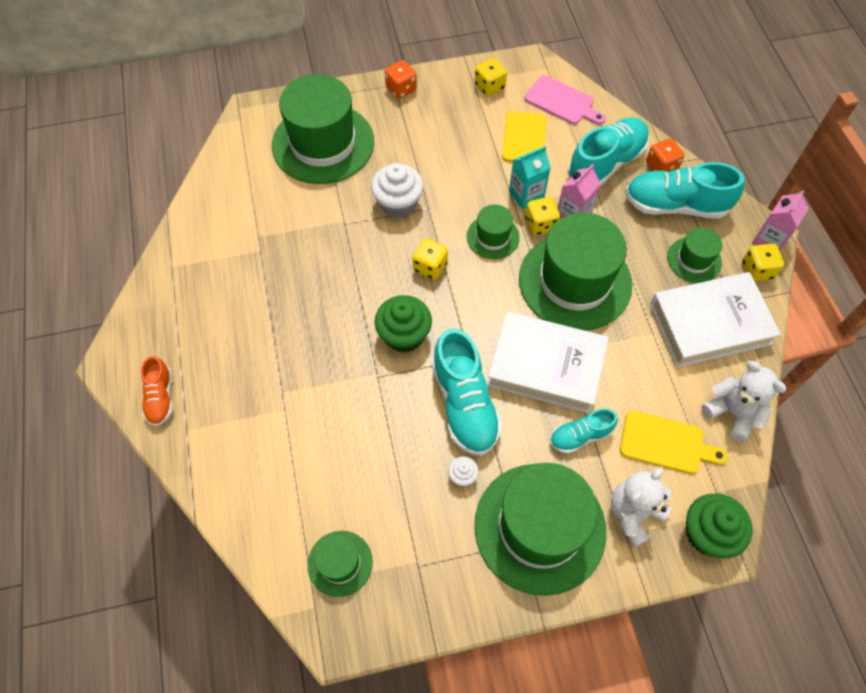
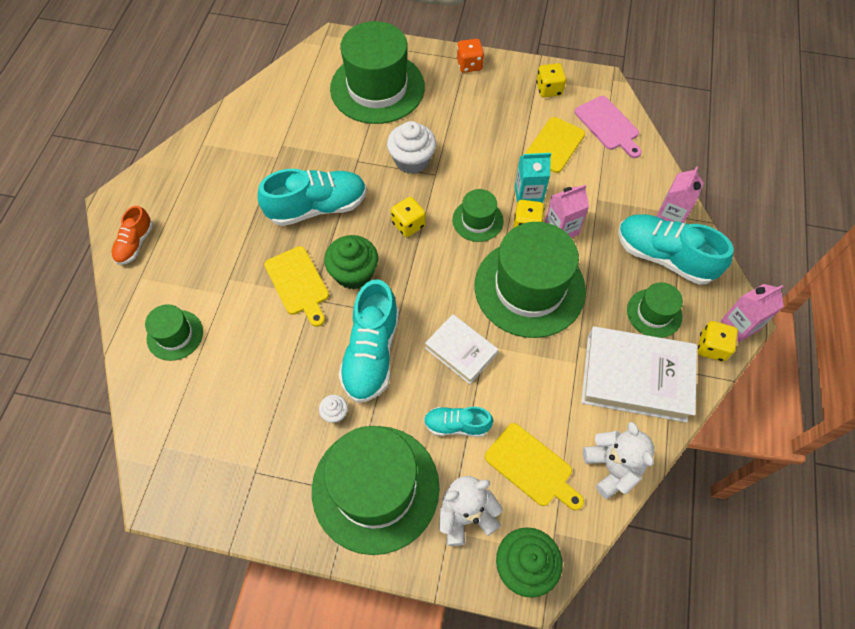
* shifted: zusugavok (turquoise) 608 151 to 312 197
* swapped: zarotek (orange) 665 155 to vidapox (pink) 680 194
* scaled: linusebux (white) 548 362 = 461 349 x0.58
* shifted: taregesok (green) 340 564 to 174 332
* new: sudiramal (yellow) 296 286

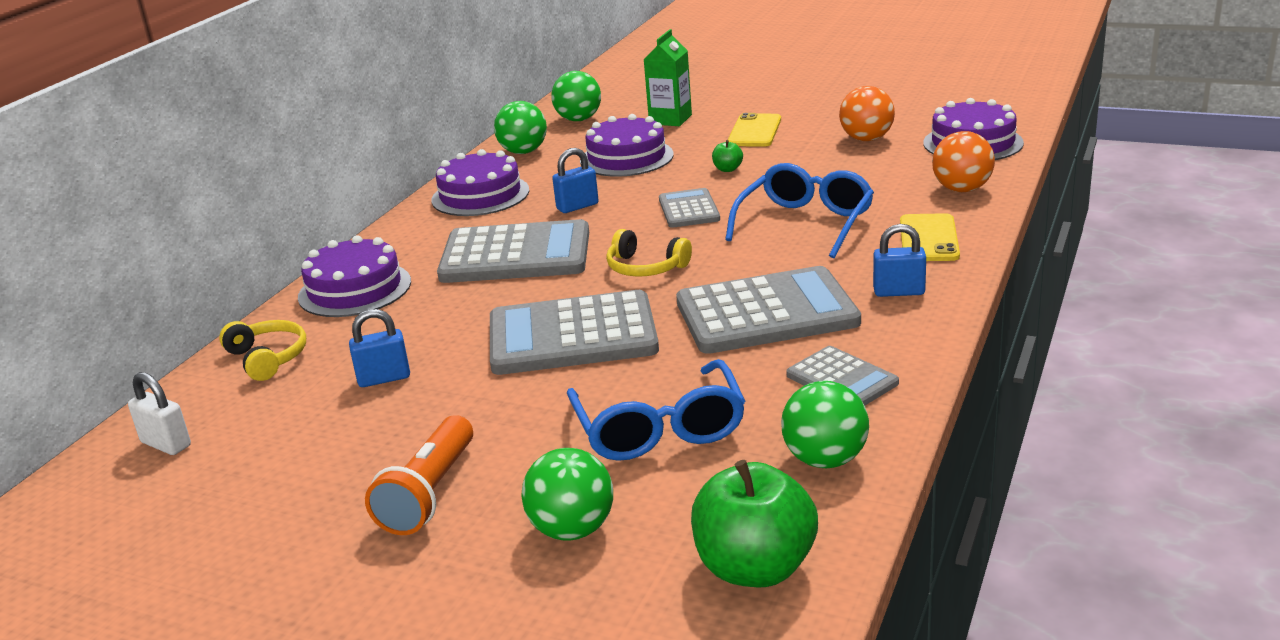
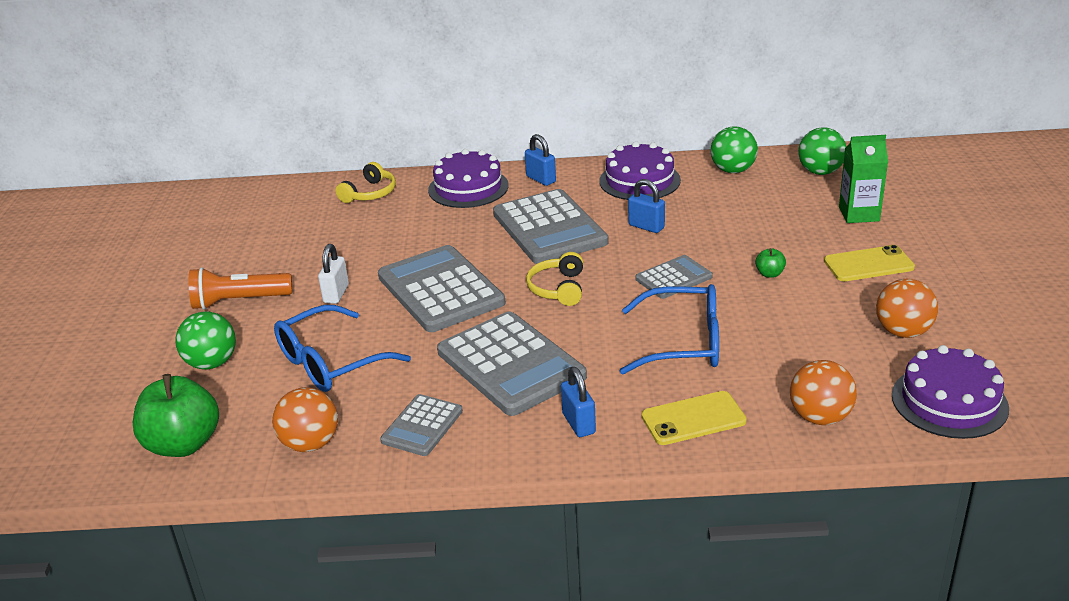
* gone: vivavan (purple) 627 145
* shifted: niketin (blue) 379 348 to 540 160
* shifted: niketin (white) 159 413 to 333 274
* repainted: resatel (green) 825 424 to resatel (orange) 305 419

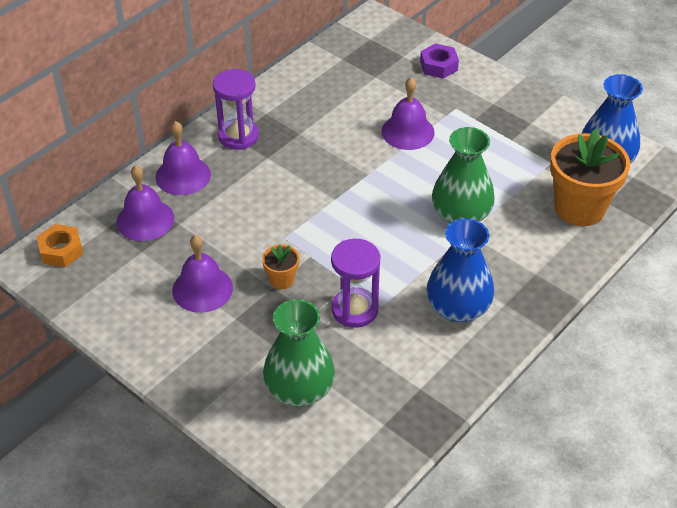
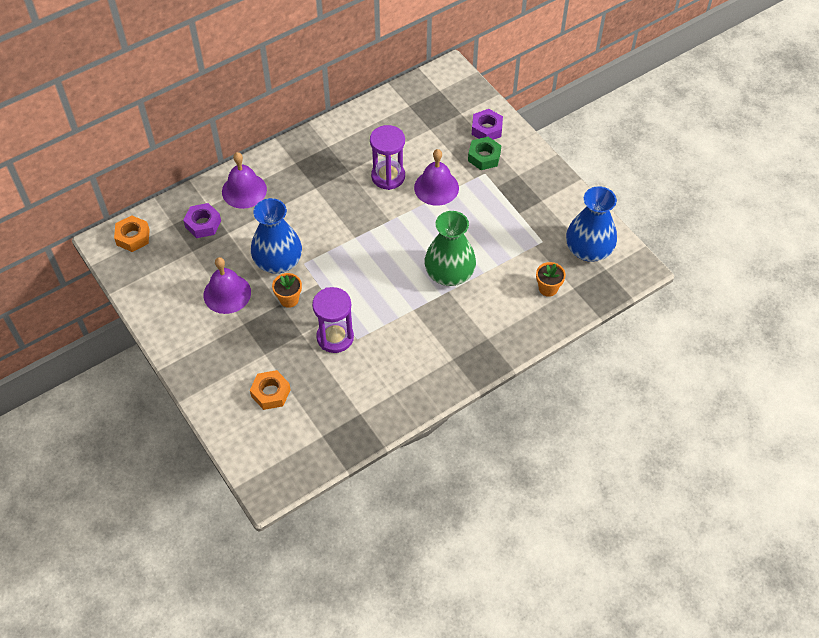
* shifted: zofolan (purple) 236 109 to 387 157
* scaled: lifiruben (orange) 590 177 = 551 279 x0.46
* swapped: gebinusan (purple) 145 203 to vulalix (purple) 202 220
* shifted: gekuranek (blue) 460 270 to 276 236
* swapped: gekuranek (green) 299 353 to vulalix (orange) 270 390
* new: vulalix (green) 484 153

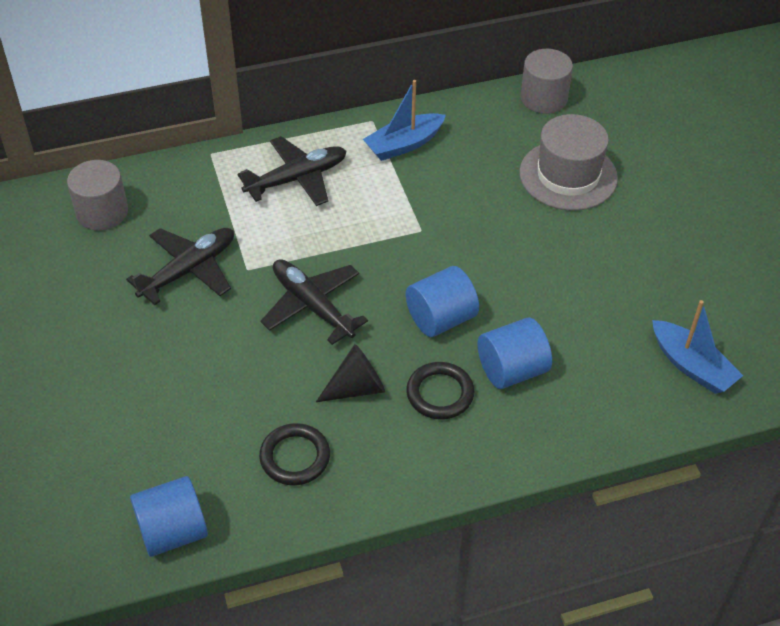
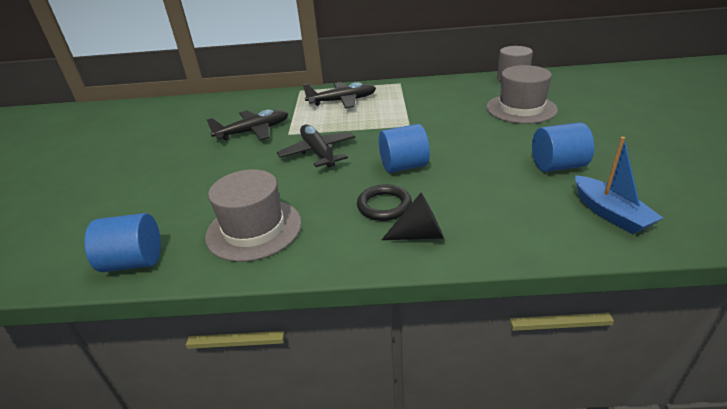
* gone: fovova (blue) 404 120
* gone: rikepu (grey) 97 195
* shifted: rikepu (blue) 514 353 to 563 147
* shifted: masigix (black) 350 373 to 412 216
* swapped: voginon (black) 294 454 to taregesok (grey) 253 215

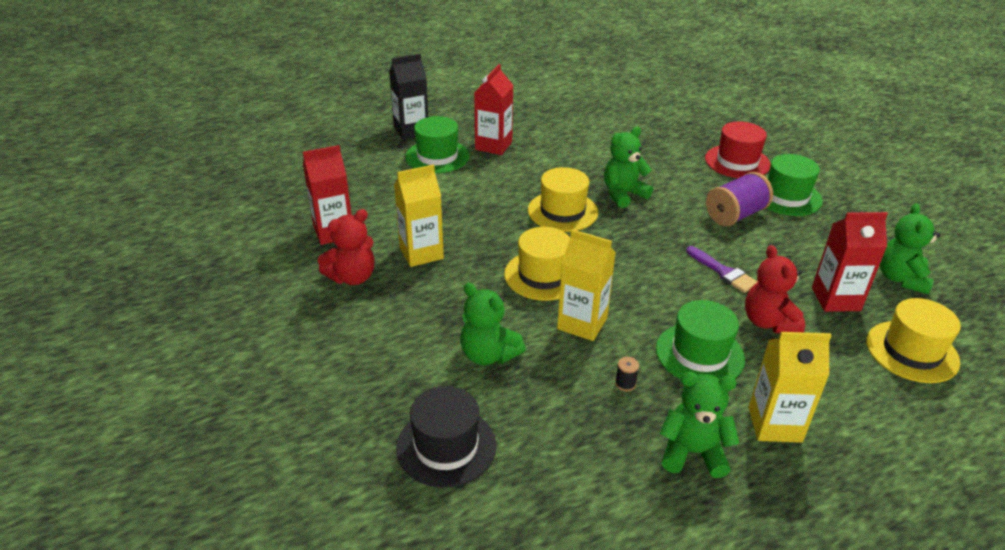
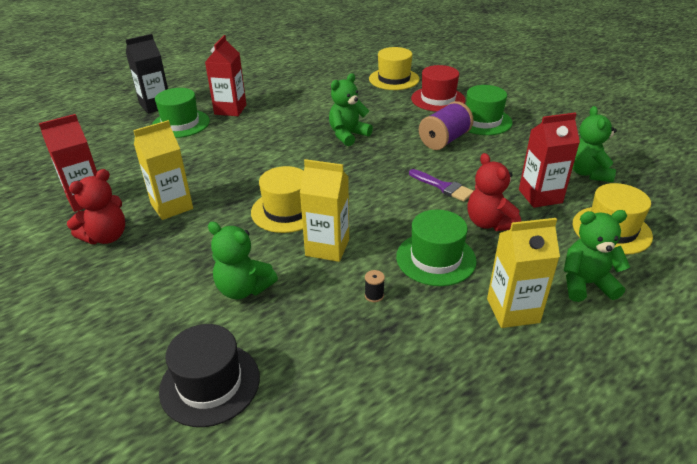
* shifted: taregesok (yellow) 563 199 to 394 68
* shifted: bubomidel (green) 699 425 to 597 256

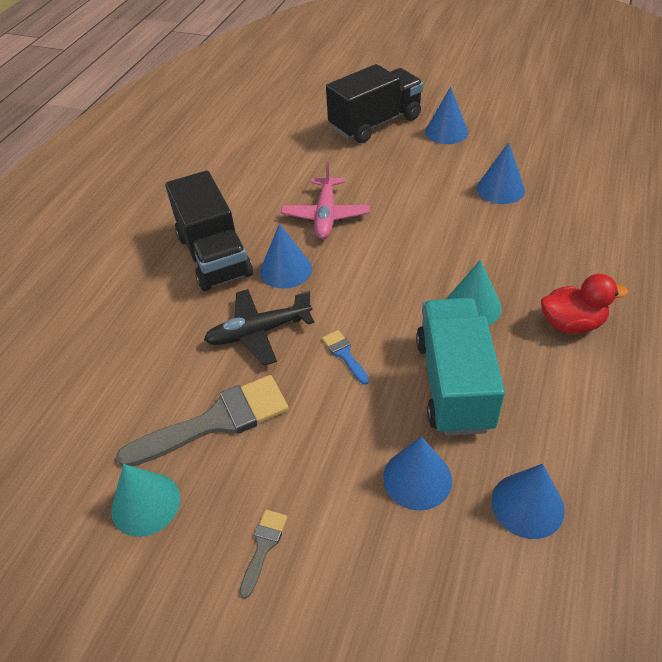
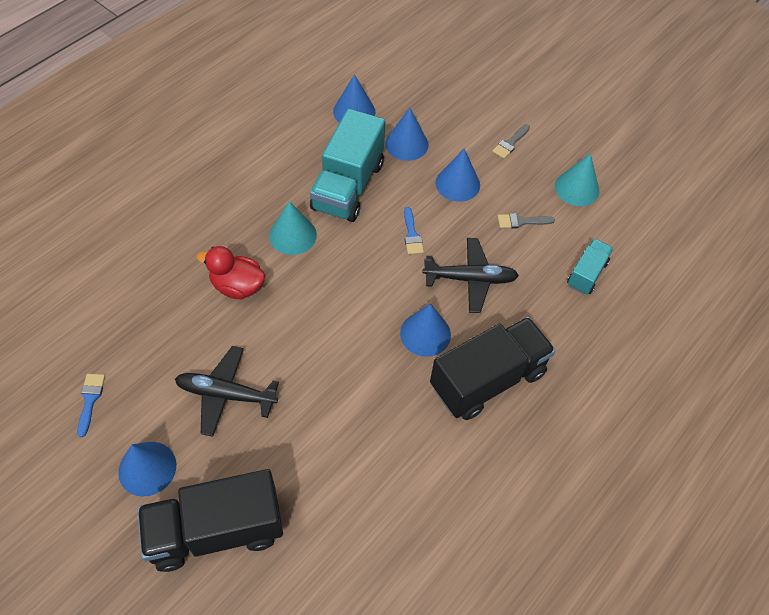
* shifted: masigix (blue) 501 173 to 457 175
* gone: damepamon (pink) 325 200
* rotated: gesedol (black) 209 231 = 493 368 60 degrees clockwise
* shifted: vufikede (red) 584 304 to 231 272
* scaled: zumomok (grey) 202 420 = 526 221 x0.46
* new: gesedol (turquoise) 590 267
* new: damepamon (black) 227 391
* new: zumomok (blue) 91 405

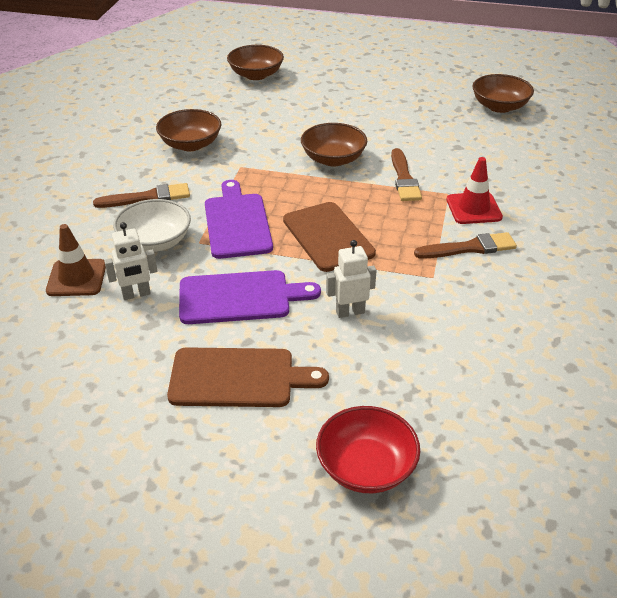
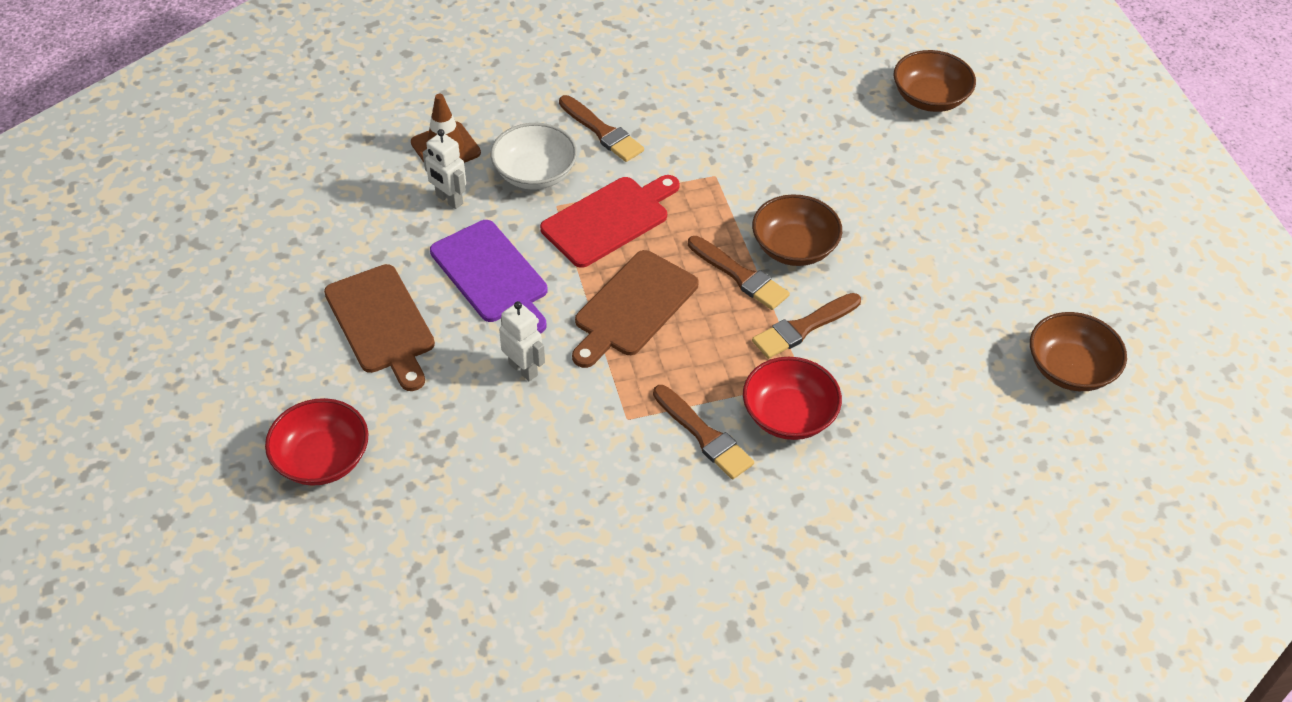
* gone: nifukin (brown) 188 130
* swapped: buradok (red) 474 190 to nifukin (red) 792 398
* repainted: sudiramal (purple) 239 219 to sudiramal (red) 610 221
* new: zumomok (brown) 739 273

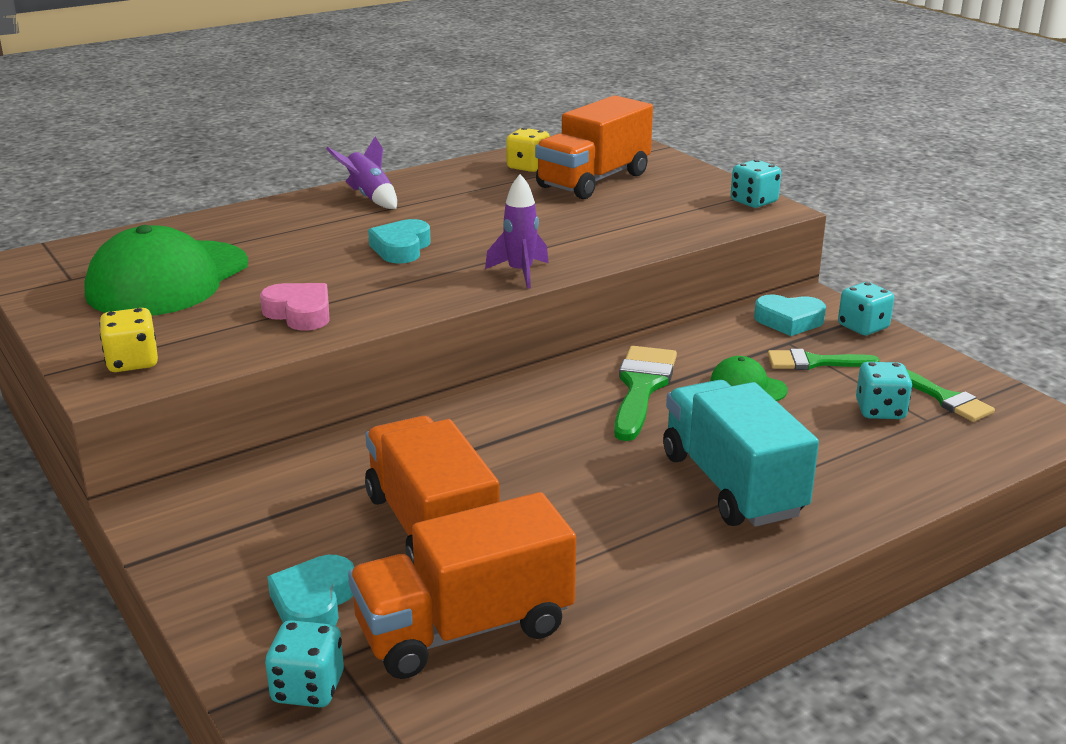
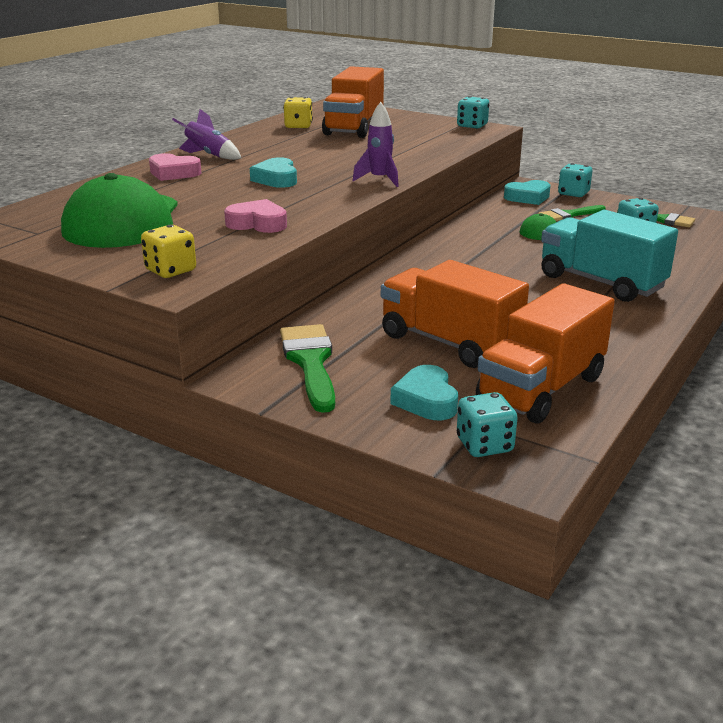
* shifted: zumomok (green) 645 393 to 307 368
* new: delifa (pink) 175 167

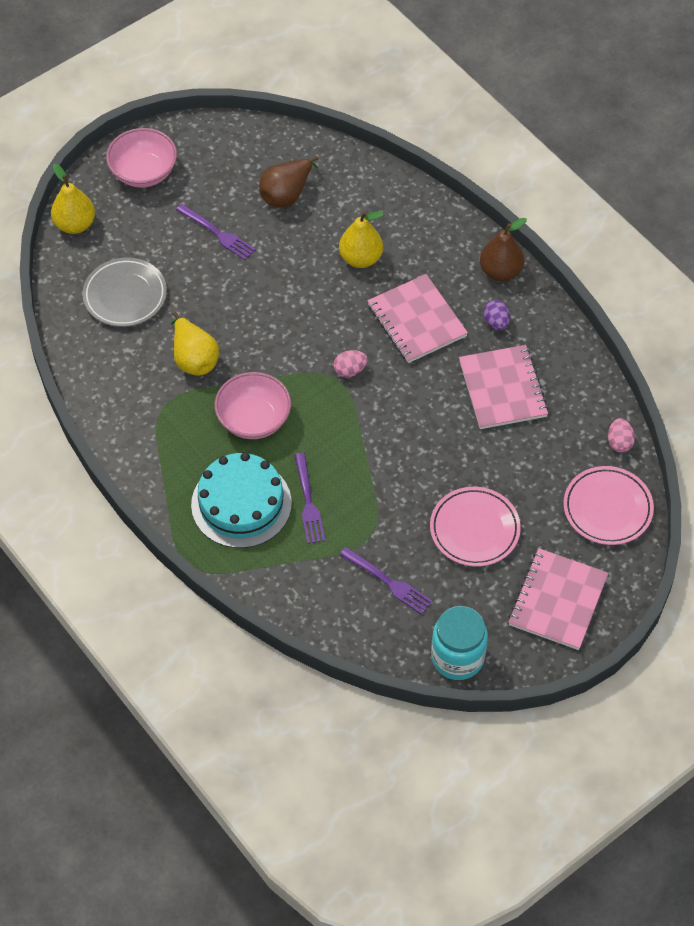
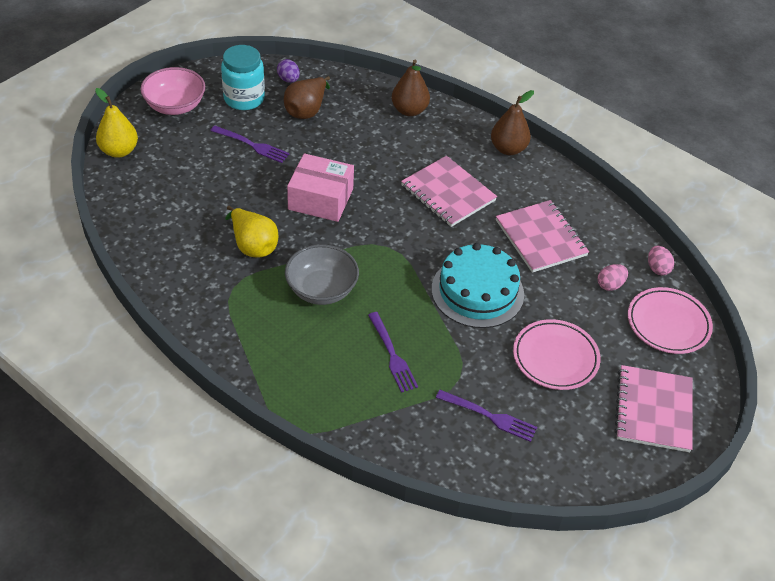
* gone: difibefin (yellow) 361 239
* gone: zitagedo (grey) 124 292
* shifted: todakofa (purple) 496 315 to 288 71
* shifted: todakofa (pink) 350 363 to 612 277
* repainted: nifukin (pink) 253 405 to nifukin (grey) 322 274
* shifted: vivavan (turquoise) 241 500 to 478 285
* shifted: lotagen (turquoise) 459 643 to 243 77
* new: difibefin (brown) 411 88
* new: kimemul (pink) 320 187

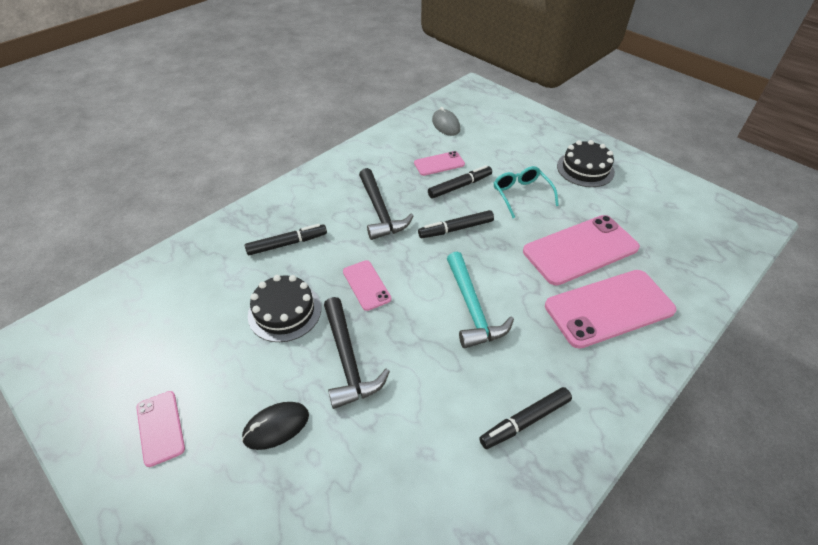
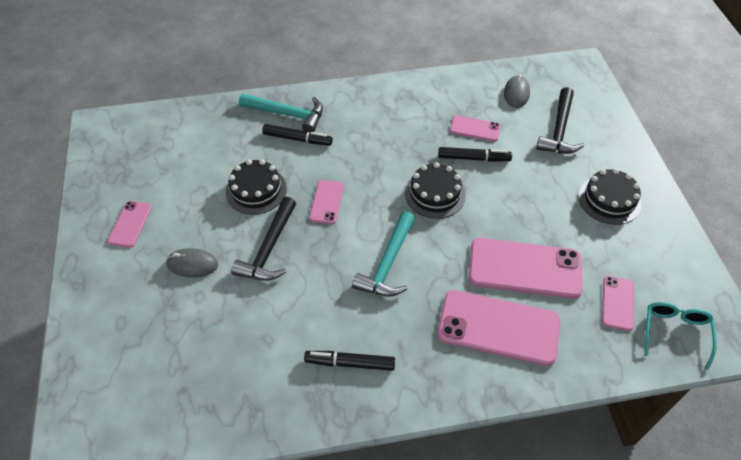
* shifted: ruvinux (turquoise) 526 192 to 680 336
* shifted: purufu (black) 386 204 to 560 120
* swapped: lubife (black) 456 224 to vivavan (black) 435 190
* repainted: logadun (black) 275 426 to logadun (grey) 192 263
* new: purufu (turquoise) 281 112
* new: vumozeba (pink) 618 303

